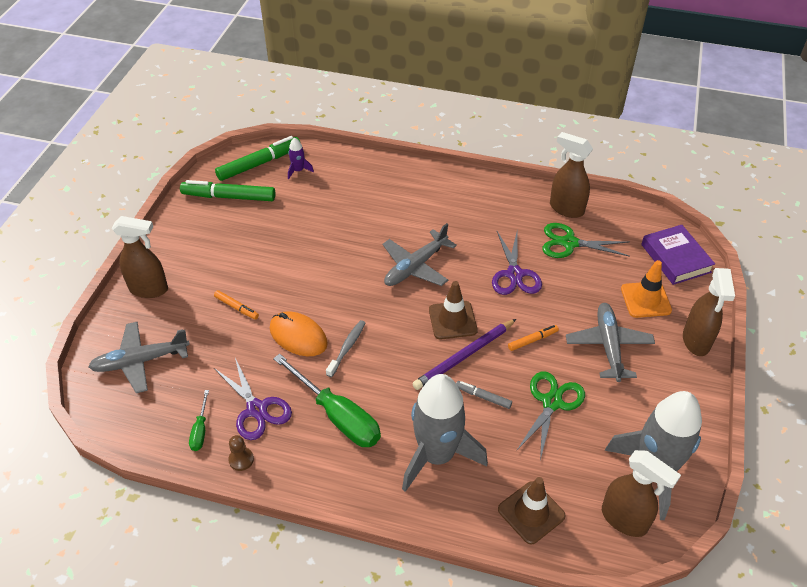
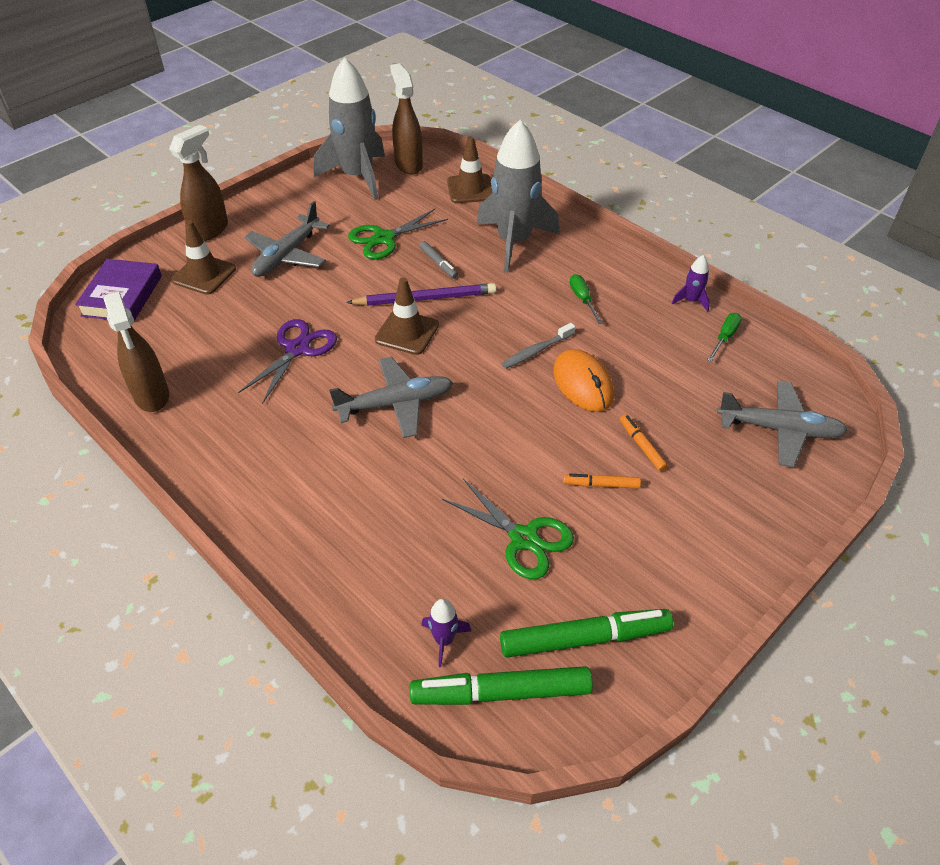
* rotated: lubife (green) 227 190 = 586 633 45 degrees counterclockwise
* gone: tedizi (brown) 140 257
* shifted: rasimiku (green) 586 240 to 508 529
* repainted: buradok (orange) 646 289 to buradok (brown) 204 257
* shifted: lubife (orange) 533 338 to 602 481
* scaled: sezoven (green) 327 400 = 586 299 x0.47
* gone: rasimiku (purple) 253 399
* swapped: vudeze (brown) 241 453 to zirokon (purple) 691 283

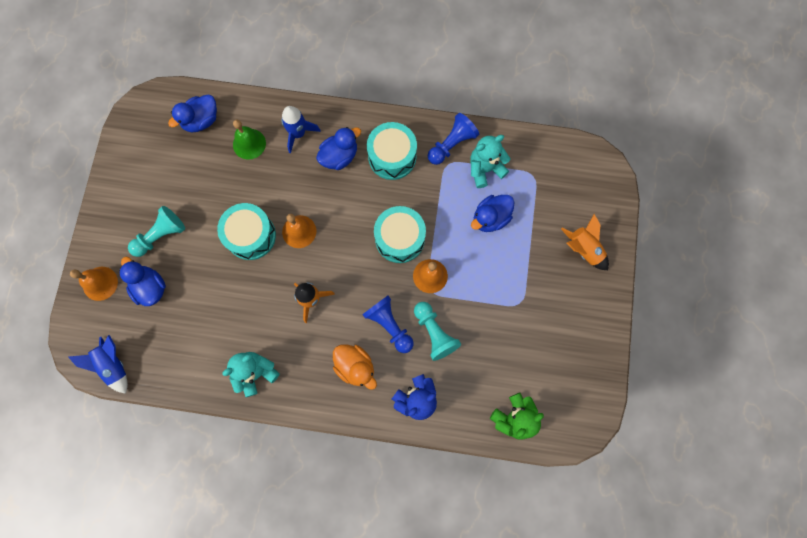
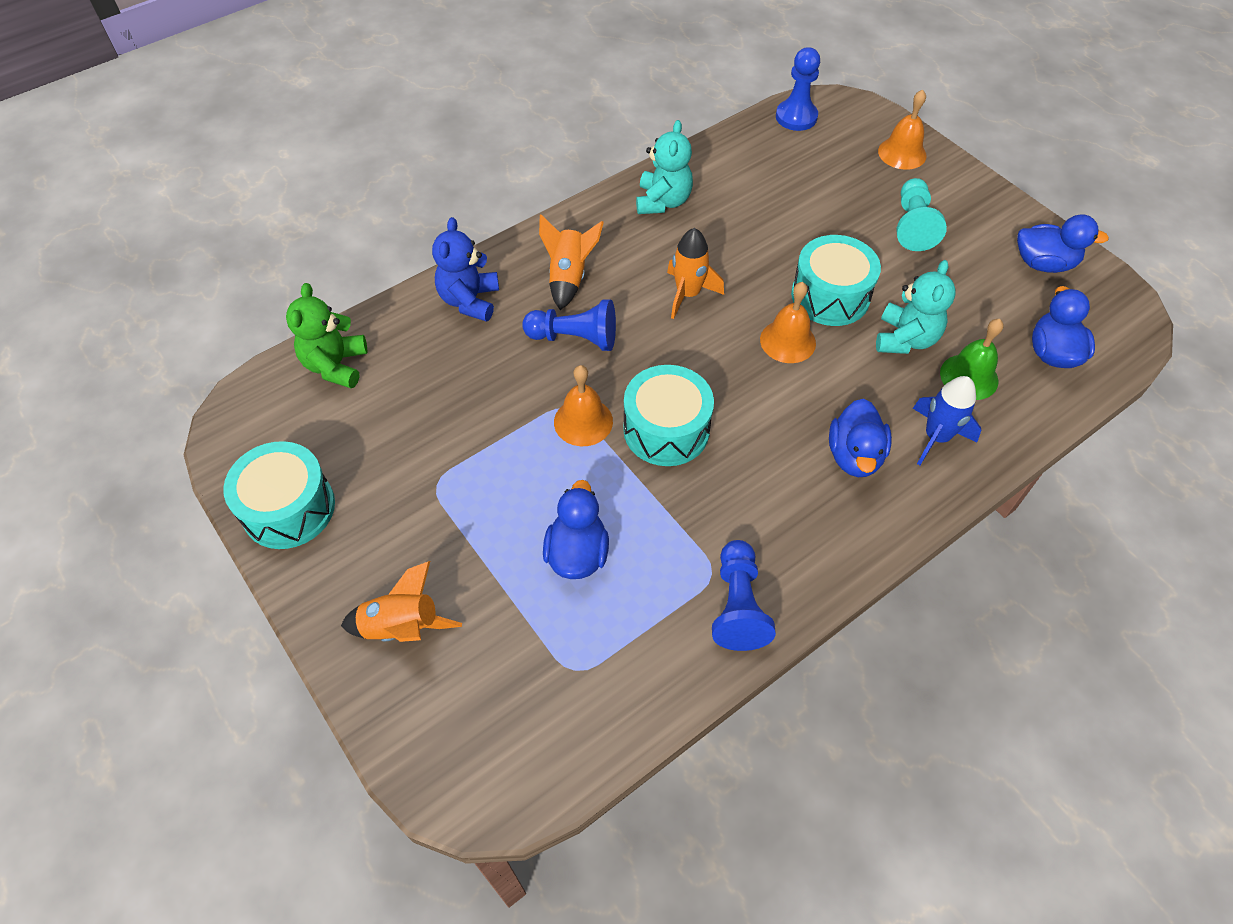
* shifted: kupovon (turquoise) 392 151 to 279 495
* shifted: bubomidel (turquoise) 490 161 to 916 307
* shifted: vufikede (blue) 142 281 to 1063 244
* gone: vudeze (turquoise) 437 331
* swapped: zirokon (blue) 98 364 to vudeze (blue) 798 89
* swapped: vufikede (orange) 355 367 to zirokon (orange) 571 262

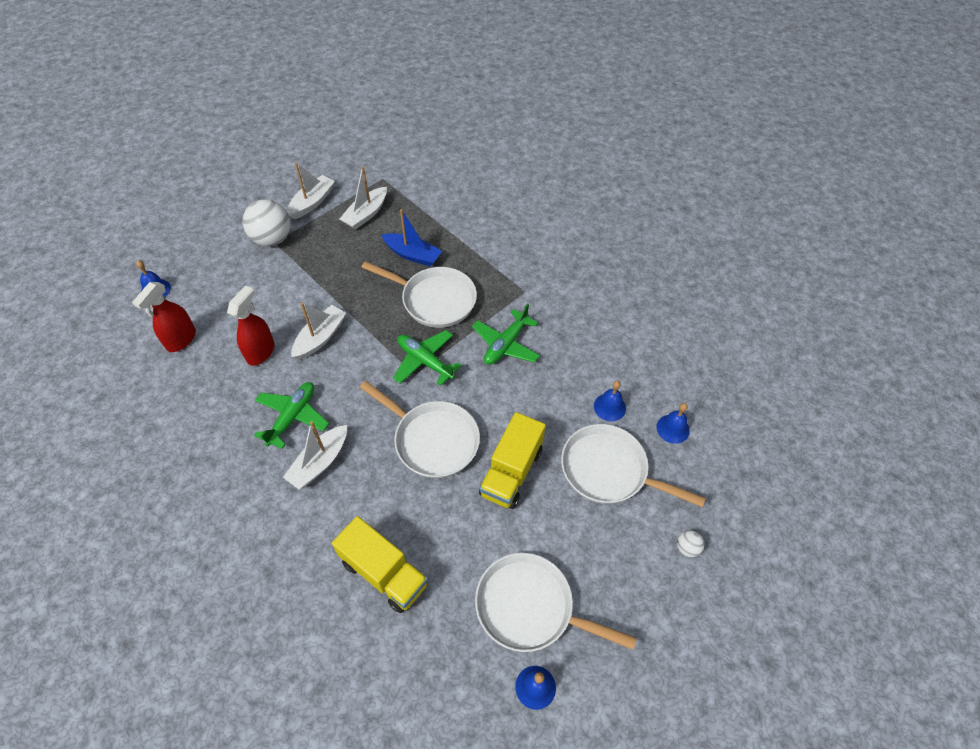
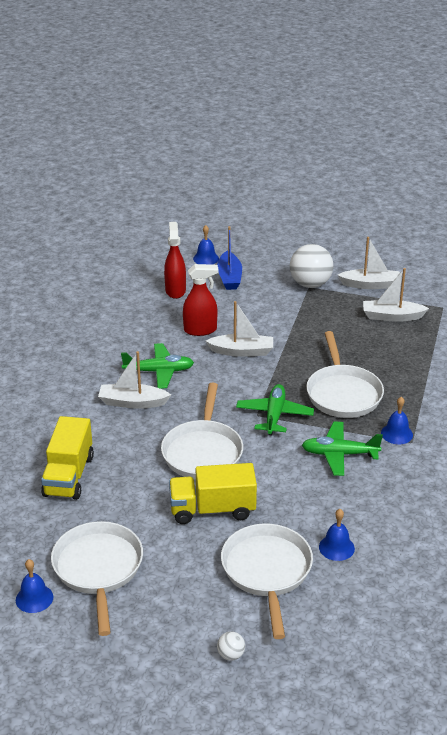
* shifted: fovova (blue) 411 237 to 229 258
* rotated: tedizi (red) 164 317 = 175 260 90 degrees clockwise
* shifted: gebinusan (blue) 673 423 to 397 420

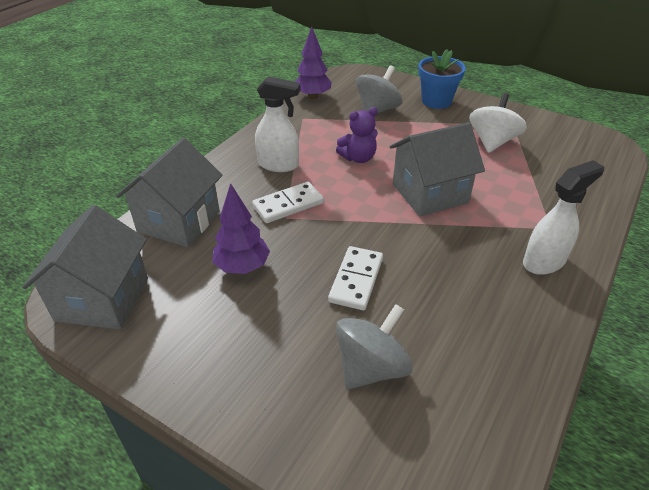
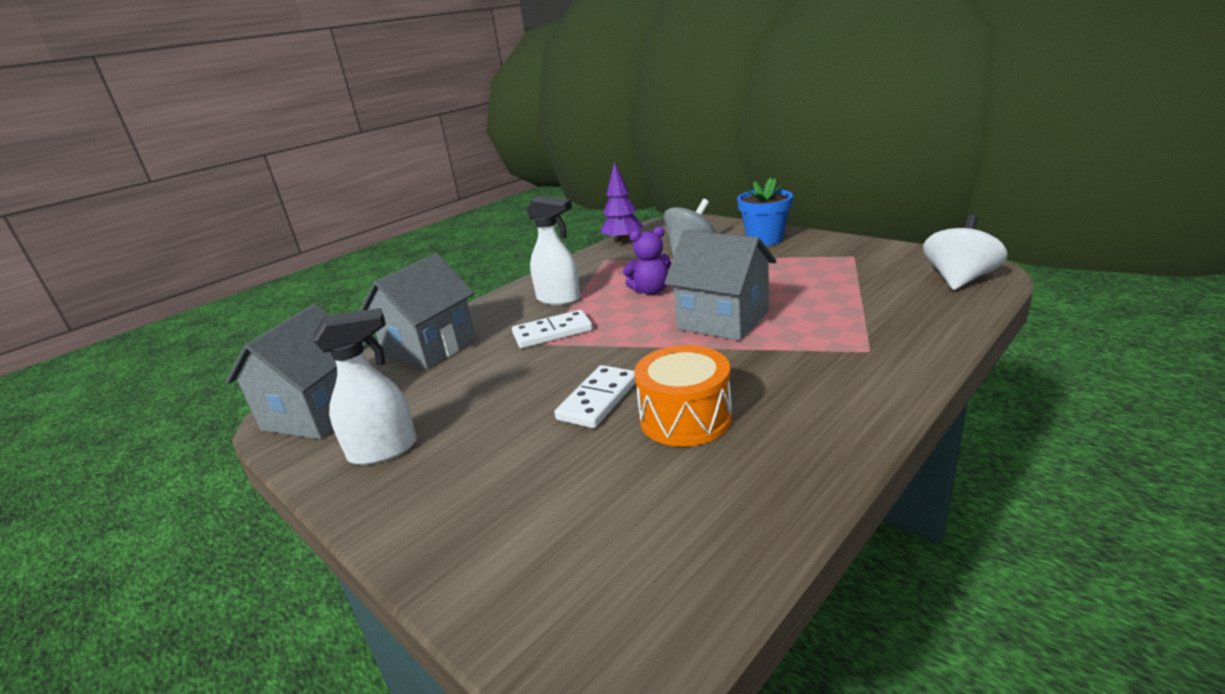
* shifted: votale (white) 498 123 to 965 252
* rotated: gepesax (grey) 437 169 = 720 285 45 degrees clockwise
* shifted: tedizi (white) 563 217 to 365 386
* gone: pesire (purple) 241 228
* gone: votale (grey) 374 347
* new: kupovon (orange) 683 396

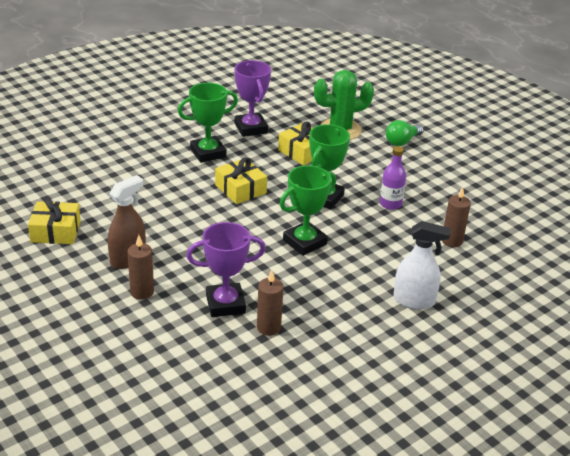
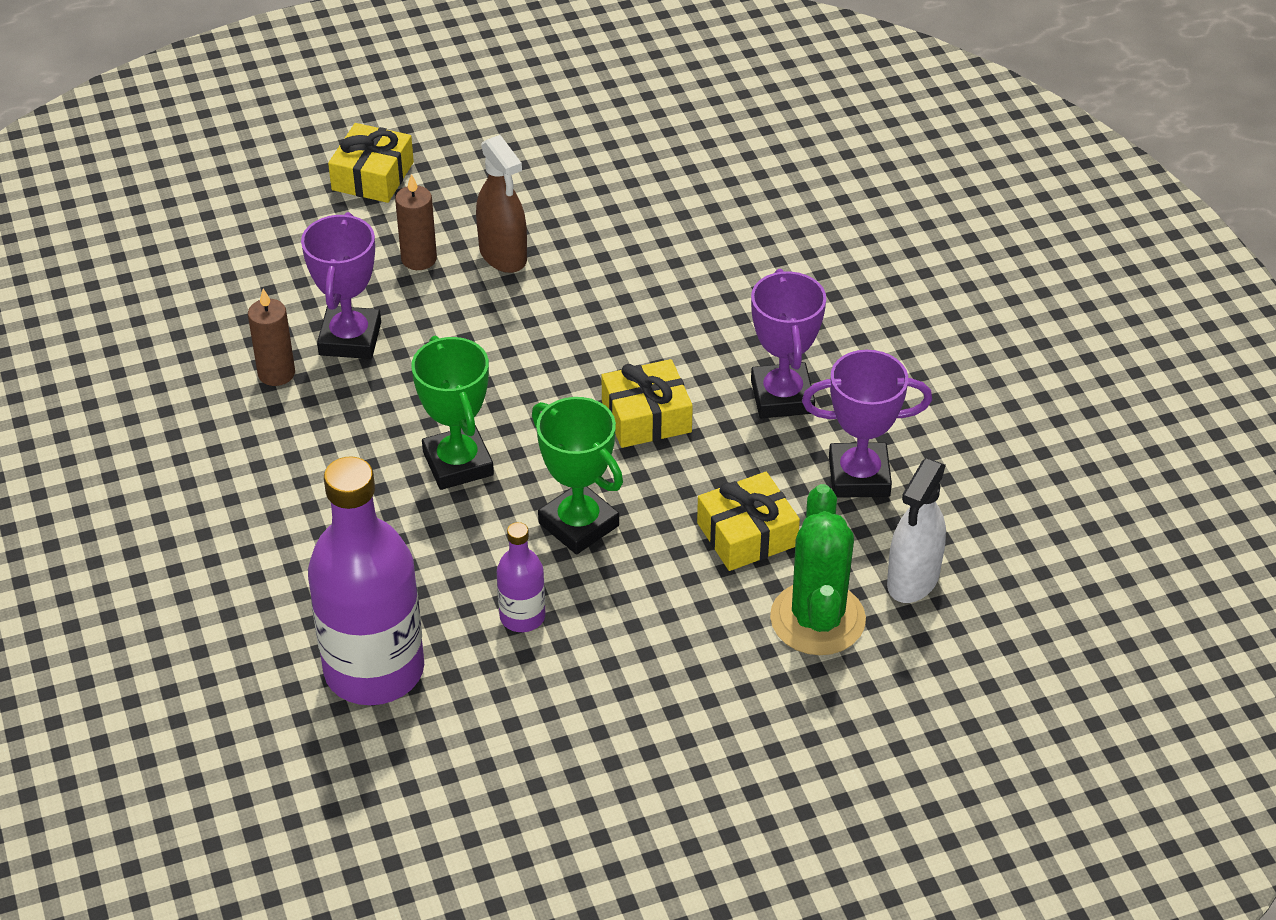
* repainted: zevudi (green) 208 123 to zevudi (purple) 788 343
* gone: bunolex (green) 404 133
* swapped: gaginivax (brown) 456 217 to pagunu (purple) 366 580
* shifted: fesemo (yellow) 54 221 to 371 163
* shifted: tedizi (white) 422 265 to 916 530

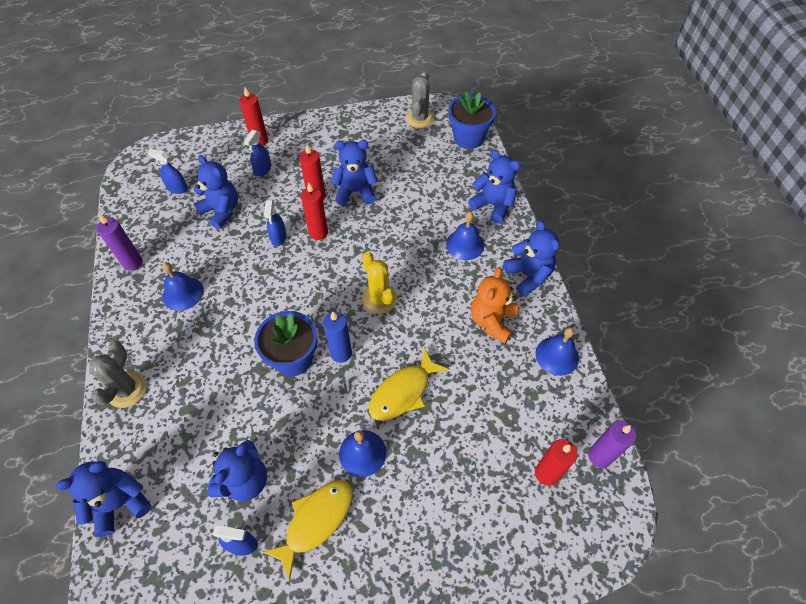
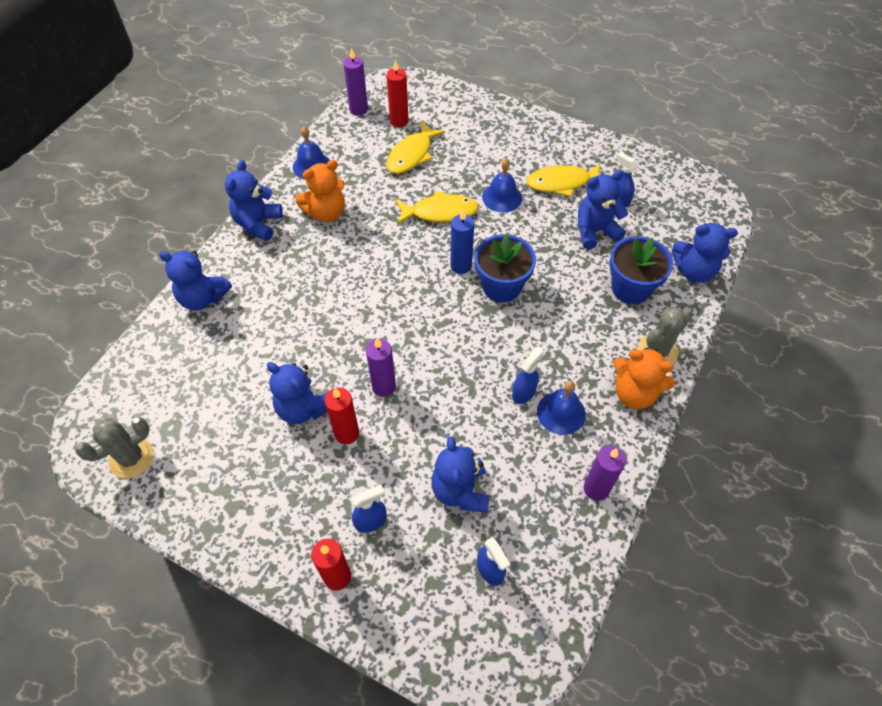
* shifted: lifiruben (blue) 472 120 to 641 270
* rotated: bubomidel (blue) 494 186 = 195 280 60 degrees counterclockwise
* repainted: gaginivax (red) 314 211 to gaginivax (purple) 381 367
* shifted: tedizi (blue) 275 223 to 528 375
* gone: gebinusan (blue) 465 236
* gone: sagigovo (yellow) 379 282
* new: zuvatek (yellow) 415 147
* new: bubomidel (orange) 644 378

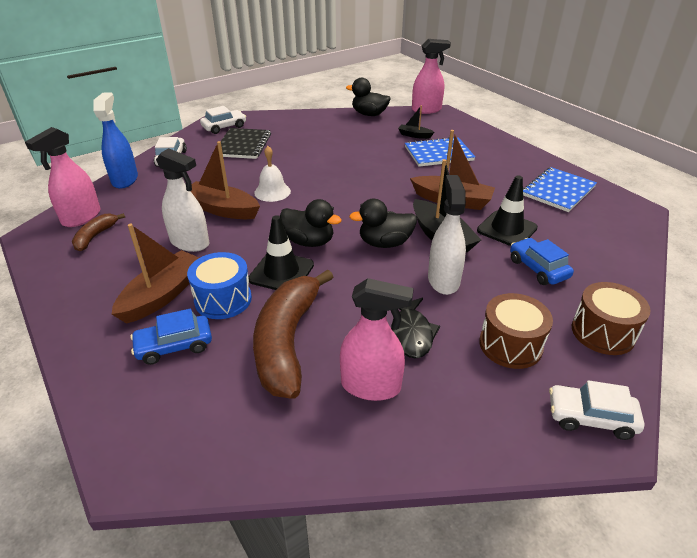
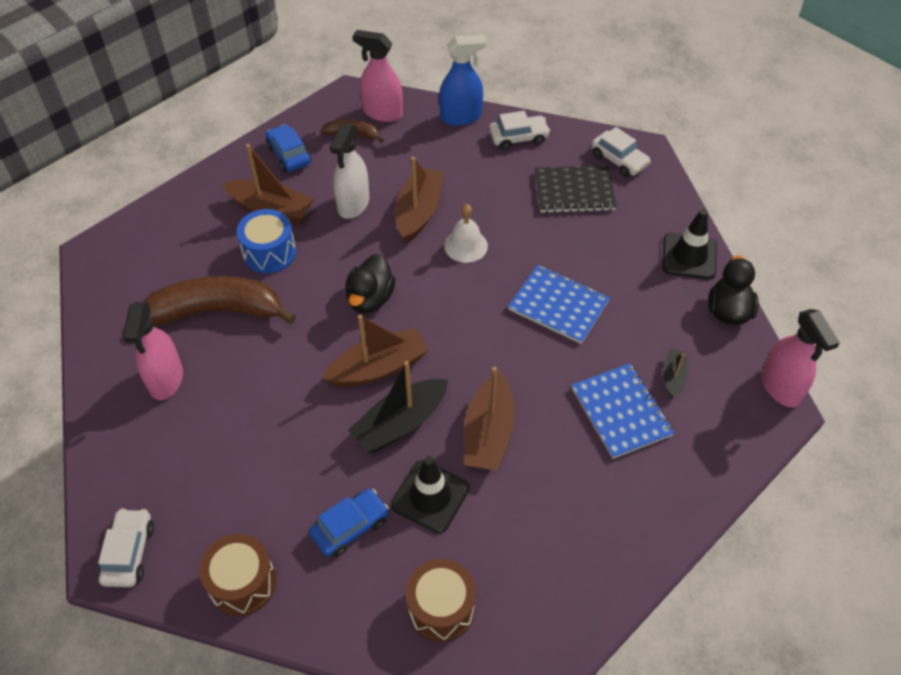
* shifted: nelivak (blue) 560 189 to 559 304
* gone: tedizi (white) 447 235
* swapped: vufikede (black) 383 223 to fovova (brown) 375 350
* shifted: buradok (black) 281 252 to 689 244
* shifted: kupovon (brown) 516 331 to 441 600
* gone: zuvatek (black) 415 328
* shifted: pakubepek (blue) 171 337 to 288 148

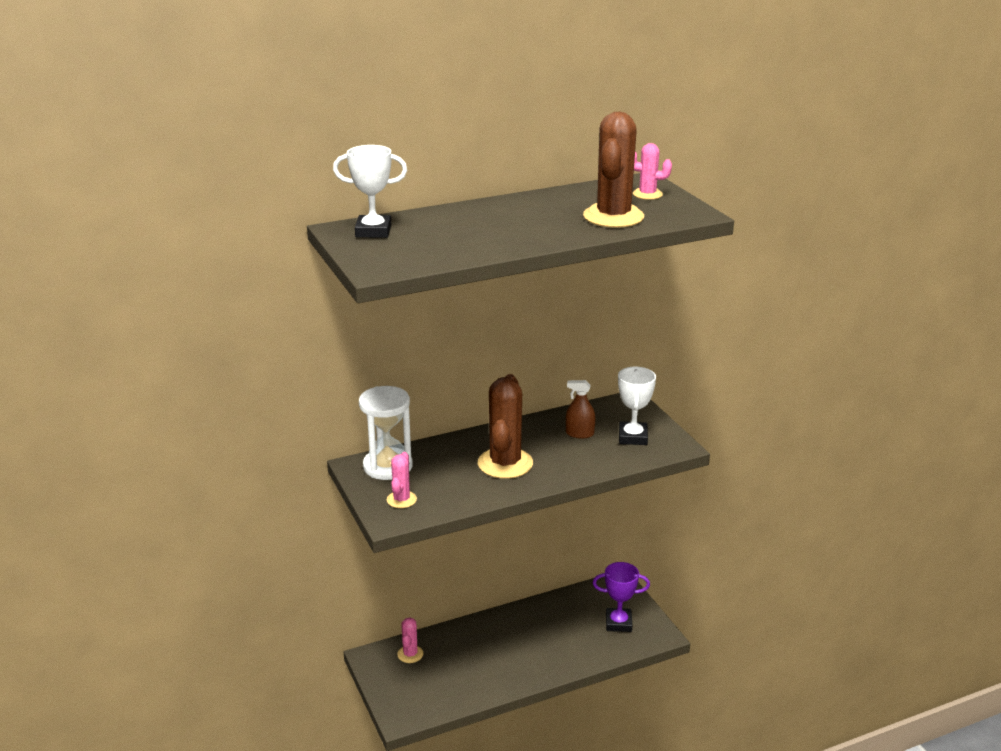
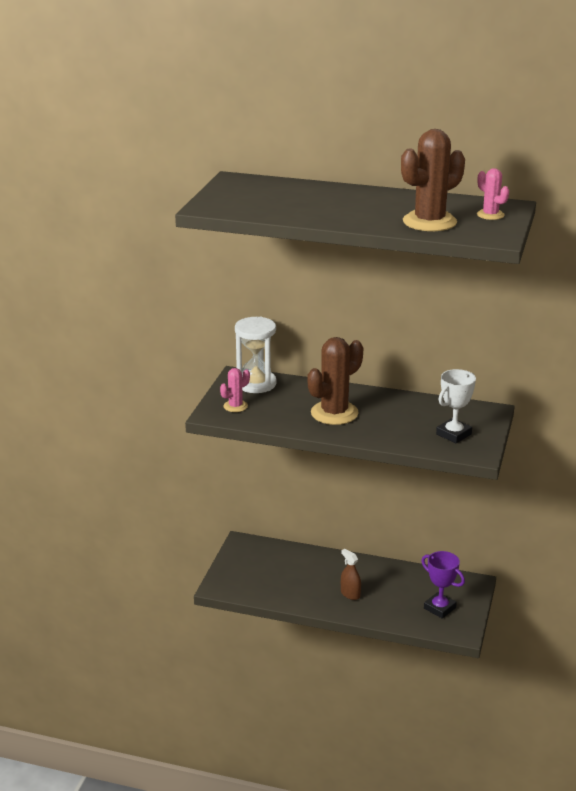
* gone: zevudi (white) 370 191
* shifted: tedizi (brown) 580 409 to 351 574
* gone: sagigovo (pink) 410 640

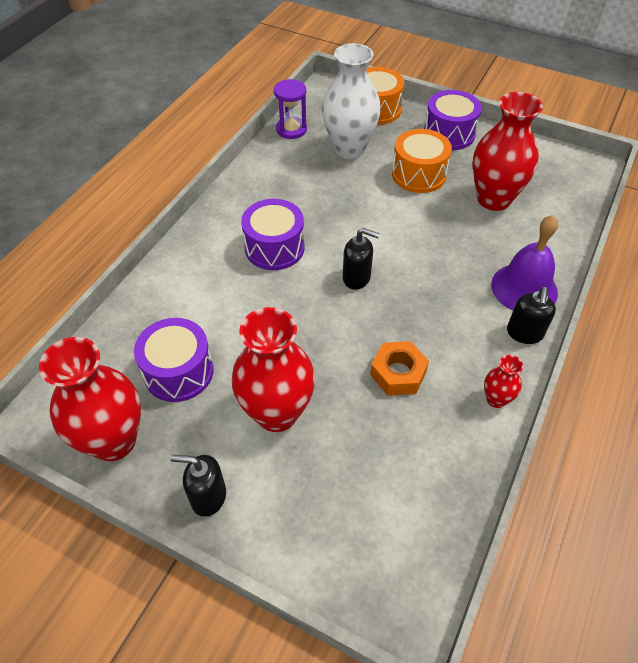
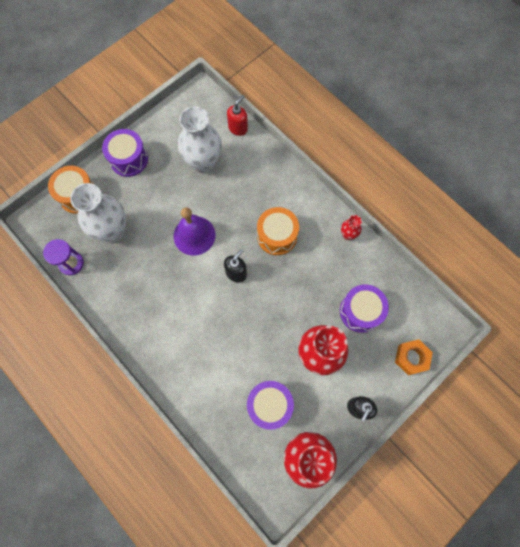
* repainted: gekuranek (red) 508 151 to gekuranek (white) 200 139
* shifted: kupovon (orange) 422 161 to 278 231
* shifted: kupovon (purple) 272 234 to 364 308
* shifted: gebinusan (purple) 524 262 to 195 231
* gone: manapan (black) 531 315
* shifted: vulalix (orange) 399 368 to 414 357
* new: manapan (red) 237 115

